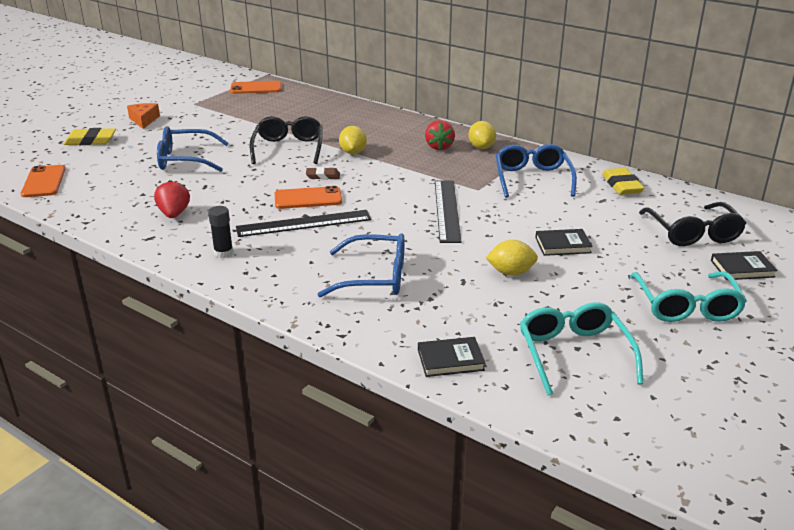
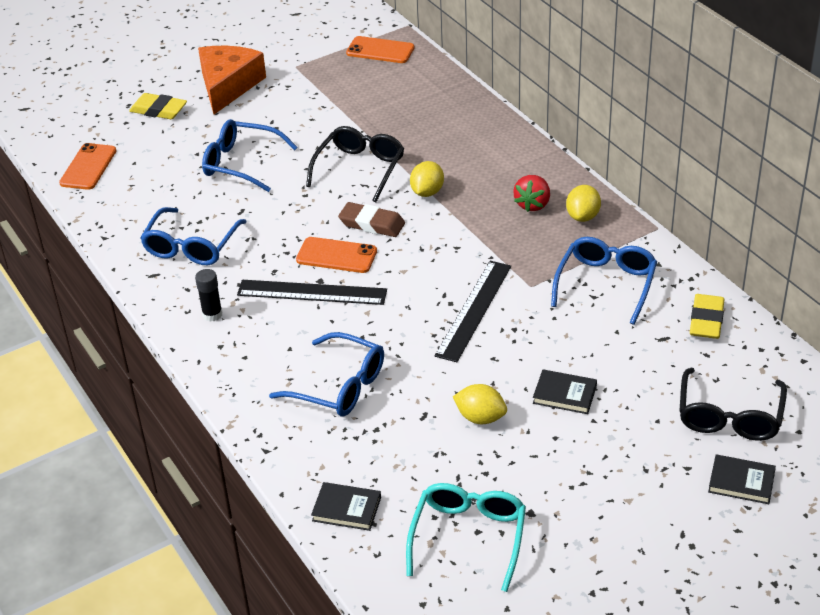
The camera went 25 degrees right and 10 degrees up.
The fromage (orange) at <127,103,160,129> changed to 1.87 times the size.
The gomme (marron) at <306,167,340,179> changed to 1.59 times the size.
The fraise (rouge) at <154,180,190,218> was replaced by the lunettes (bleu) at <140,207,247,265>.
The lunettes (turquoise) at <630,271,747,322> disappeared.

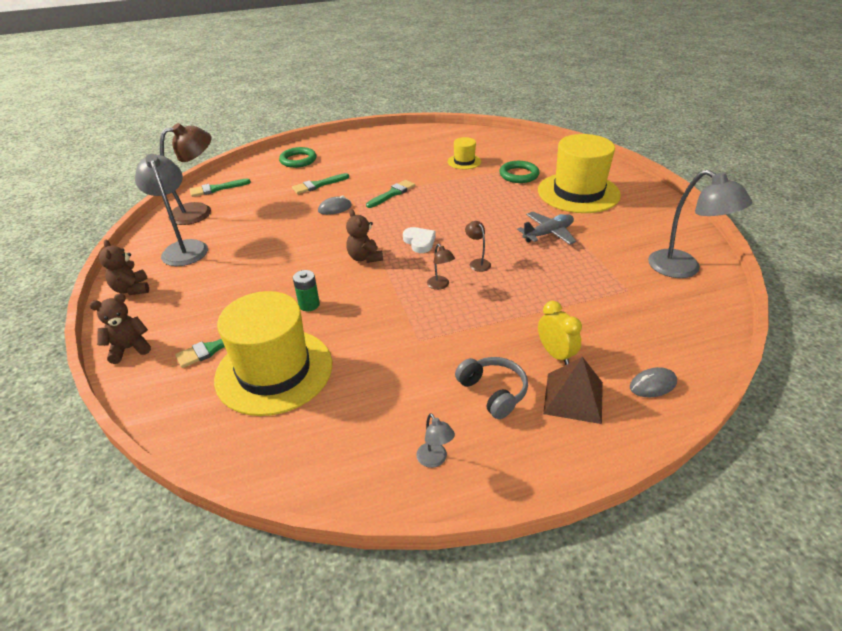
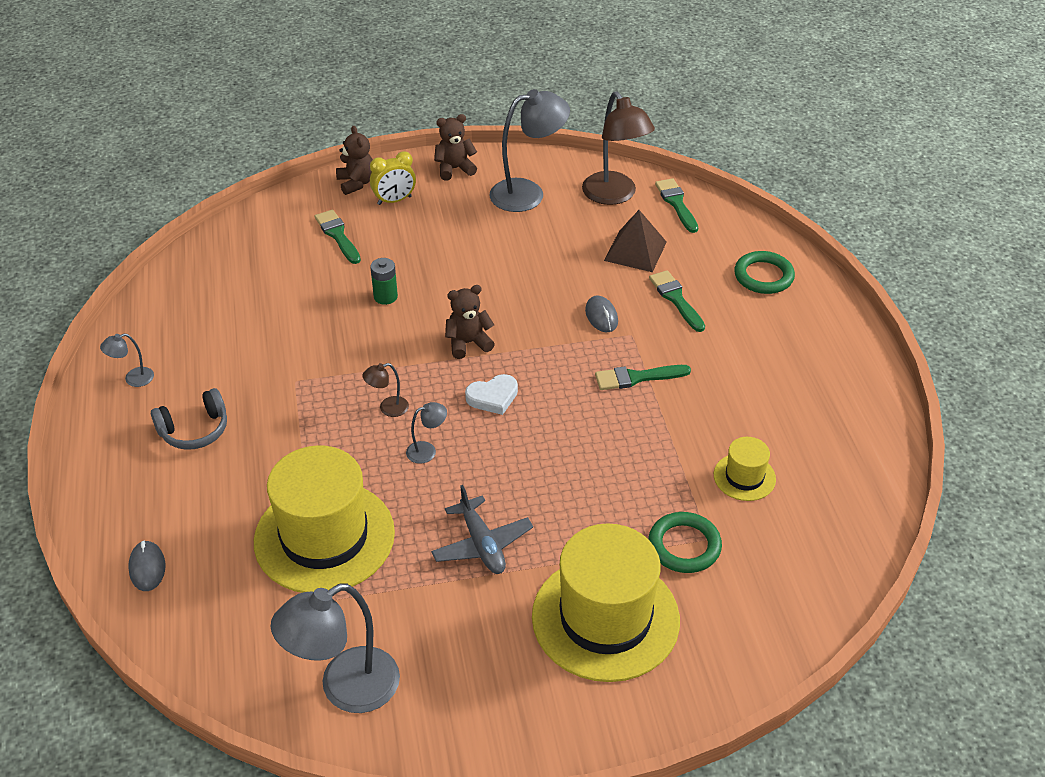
The camera went 95 degrees right and 5 degrees up.
The pinceau (vert) at <366,180,415,208> turned 120 degrees clockwise.
The lampe (marron) at <465,221,491,272> became the lampe (gris) at <406,402,447,464>.
The chapeau (jaune) moved from <214,291,332,416> to <254,445,395,593>.
The réveil (jaune) moved from <538,301,582,365> to <370,151,416,205>.
The pyramide (marron) moved from <543,357,603,424> to <604,210,667,272>.

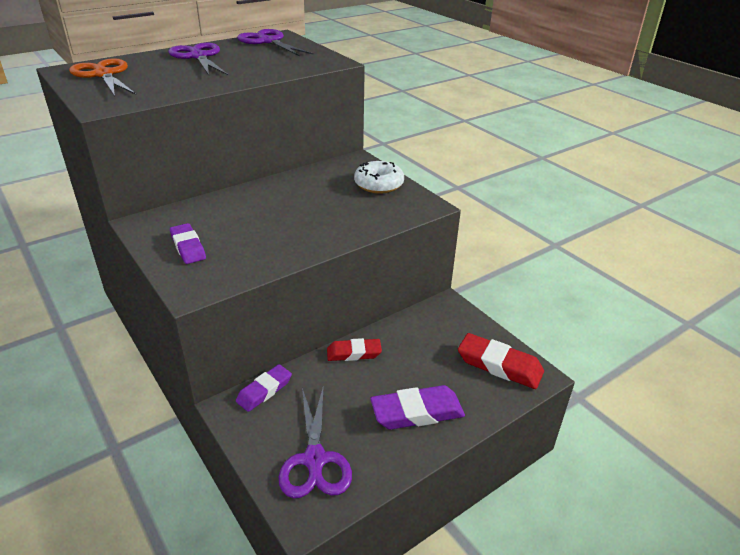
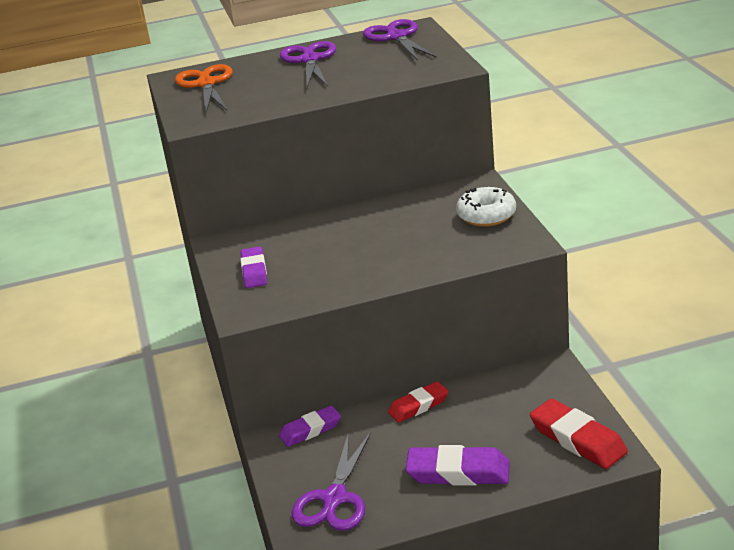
The camera went 25 degrees right and 5 degrees down.
The gomme (rouge) at <327,338,382,361> turned 45 degrees counterclockwise.

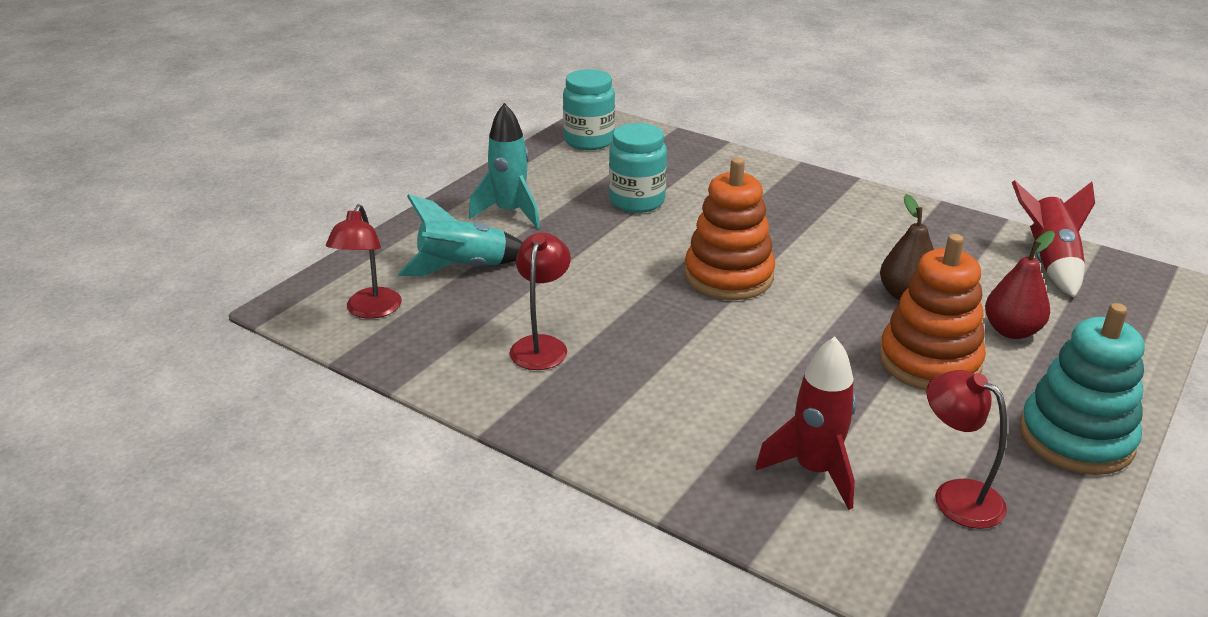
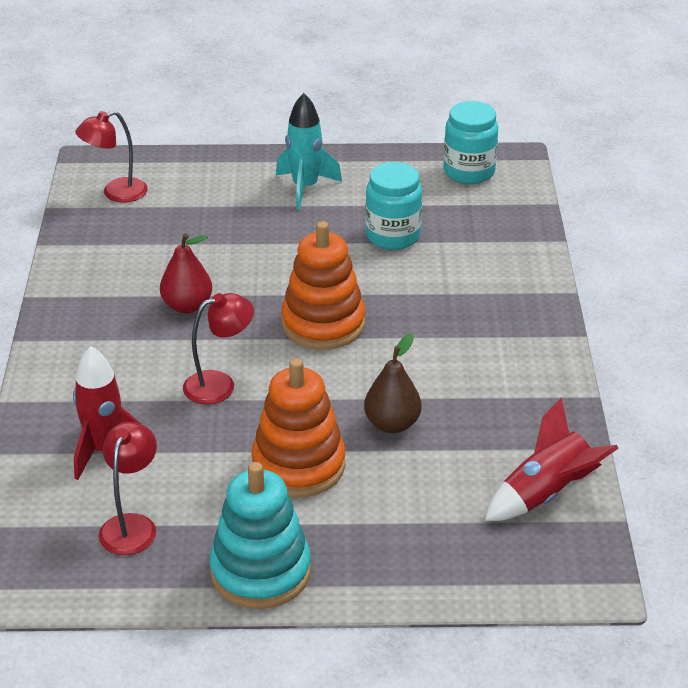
The camera went 55 degrees right and 5 degrees up.
The fusée (turquoise) at <398,194,523,276> disappeared.
The poire (rouge) moved from <985,231,1055,339> to <160,233,212,313>.
The lampe (rouge) moved from <510,233,571,370> to <183,293,254,404>.

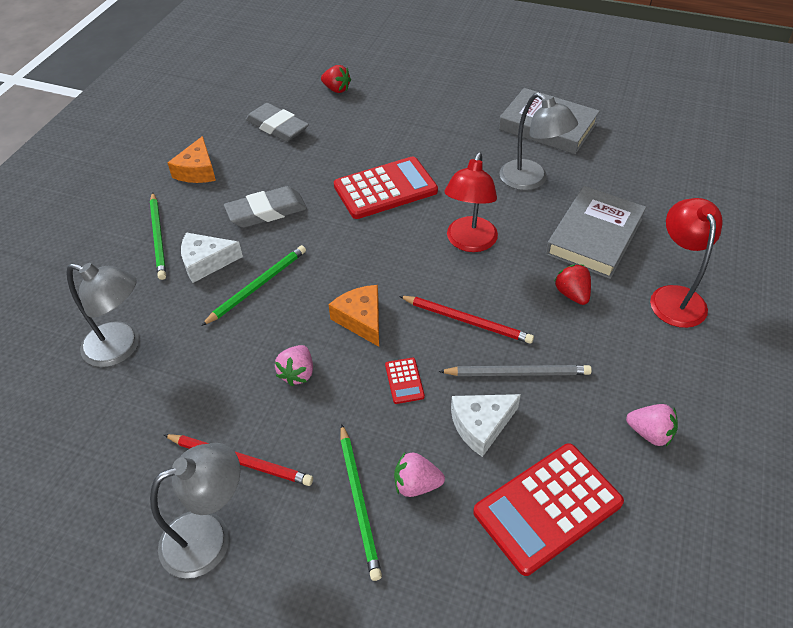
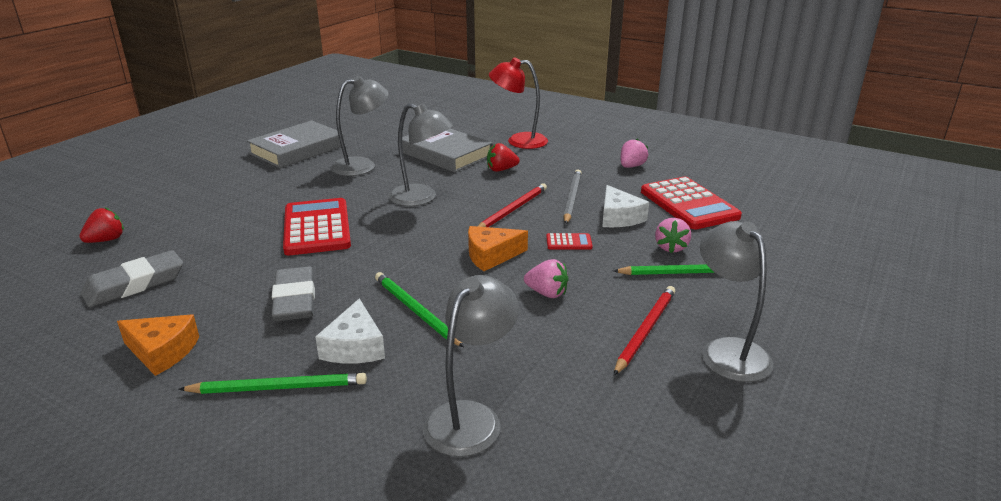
The camera went 80 degrees left and 20 degrees down.
The lampe (rouge) at <444,152,498,252> became the lampe (gris) at <389,103,453,206>.

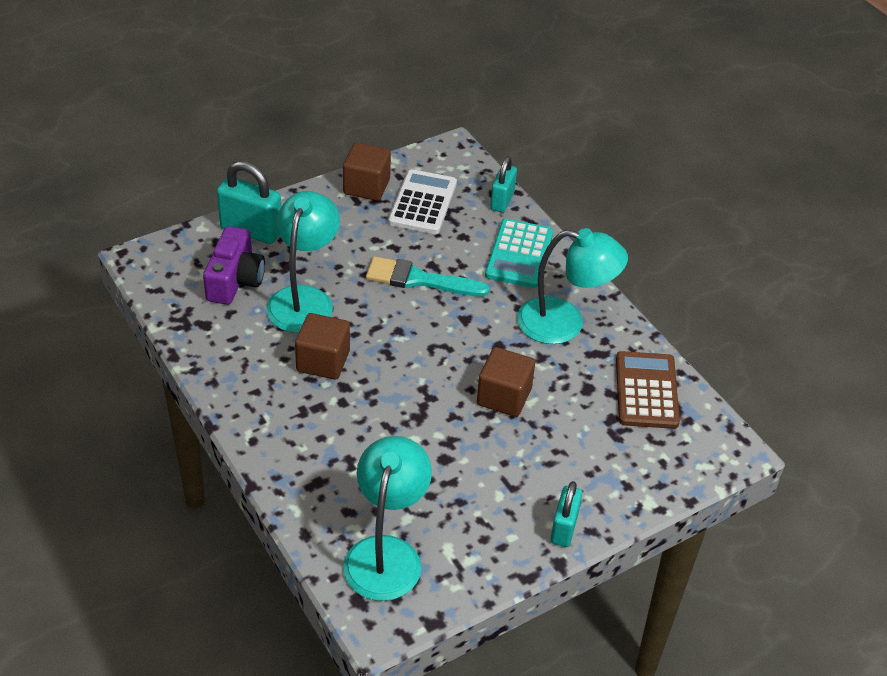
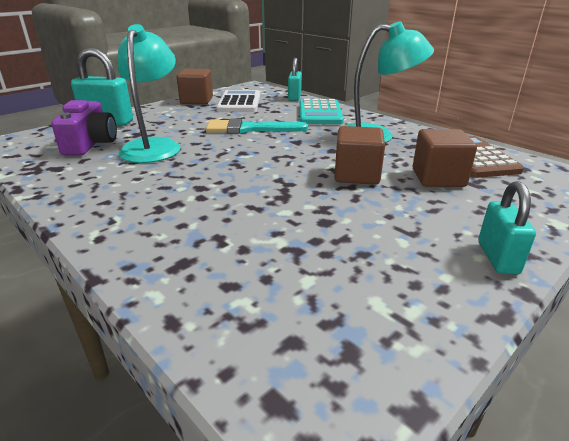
The camera went 10 degrees left and 15 degrees down.
The cube (marron) moved from <295,313,350,380> to <412,129,477,187>.
The lampe (turquoise) at <343,436,432,601> disappeared.

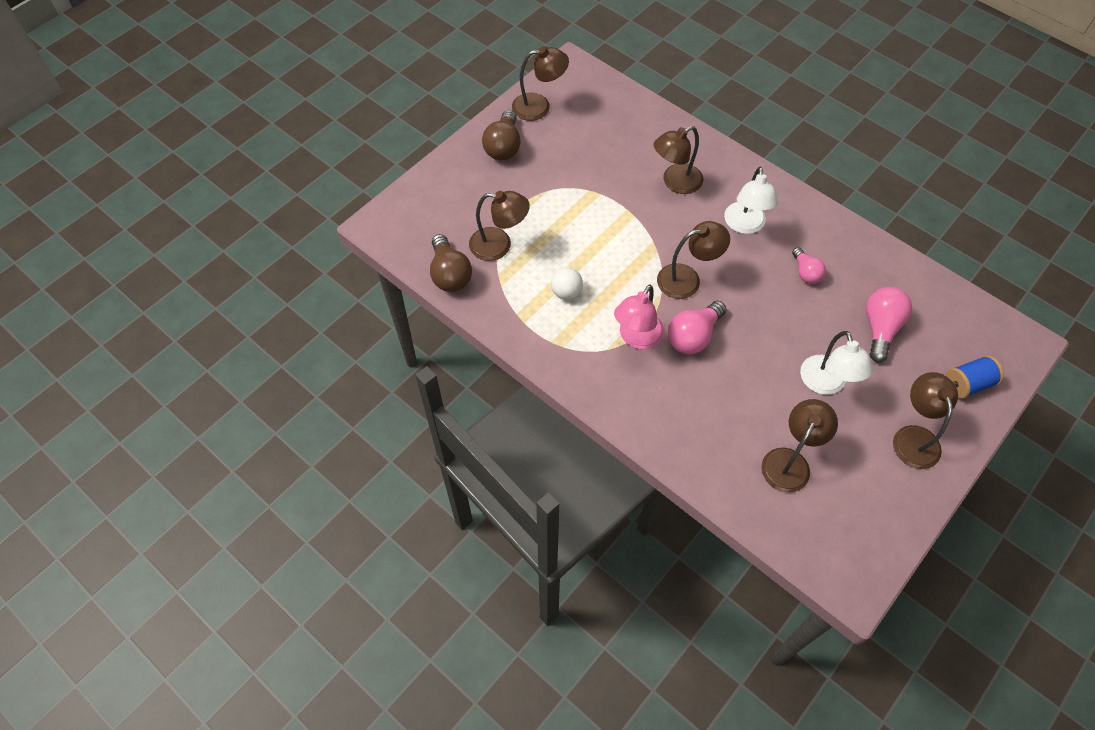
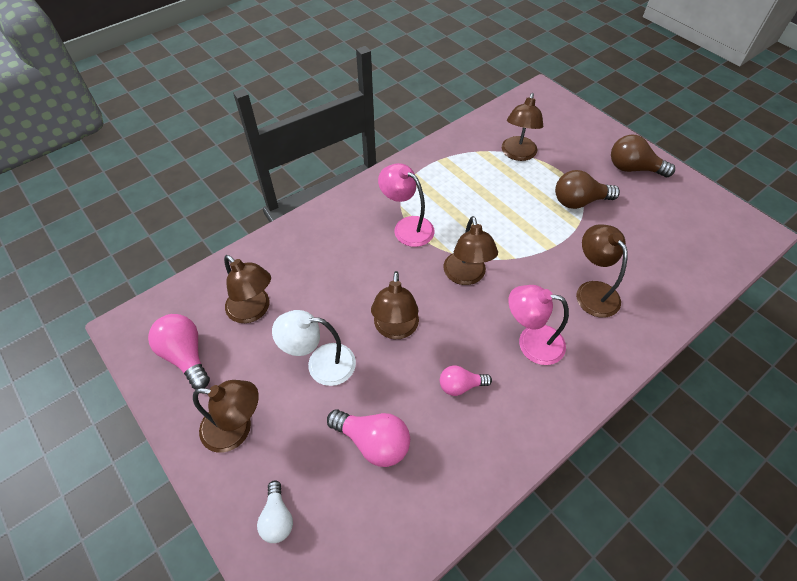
The camera went 100 degrees right and 5 degrees down.
The lampe (marron) moved from <512,46,569,121> to <371,271,419,339>.
The lampe (blanc) at <724,167,778,234> became the lampe (rose) at <508,285,569,365>.
The ampoule (marron) moved from <430,234,472,292> to <555,170,620,209>.
The balle (blanc) at <551,268,583,300> disappeared.
The ampoule (rose) moved from <668,301,726,354> to <148,314,210,389>.
The bobine (bleu) at <946,355,1004,399> was replaced by the ampoule (blanc) at <257,480,293,543>.

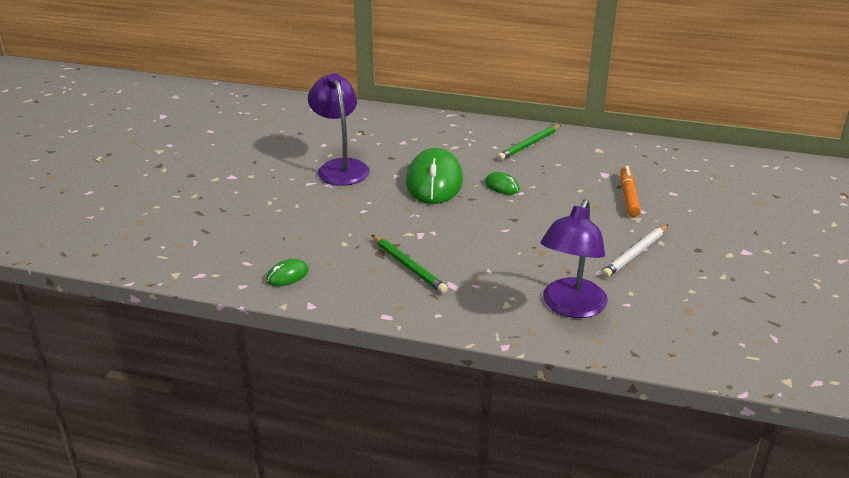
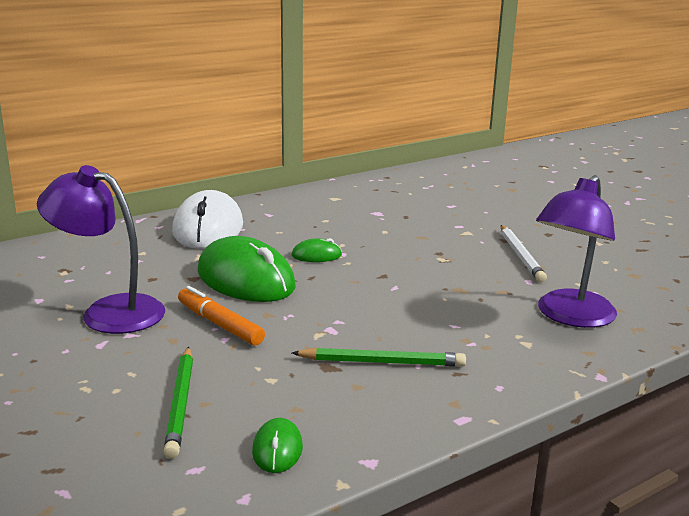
The camera went 50 degrees left and 10 degrees down.
The crayon (vert) moved from <497,125,561,161> to <163,347,193,459>.
The feutre (orange) moved from <620,165,641,217> to <178,286,265,345>.
The lampe (violet) at <540,199,608,318> turned 60 degrees clockwise.
The souris (blanc) at <172,190,243,249> appeared.

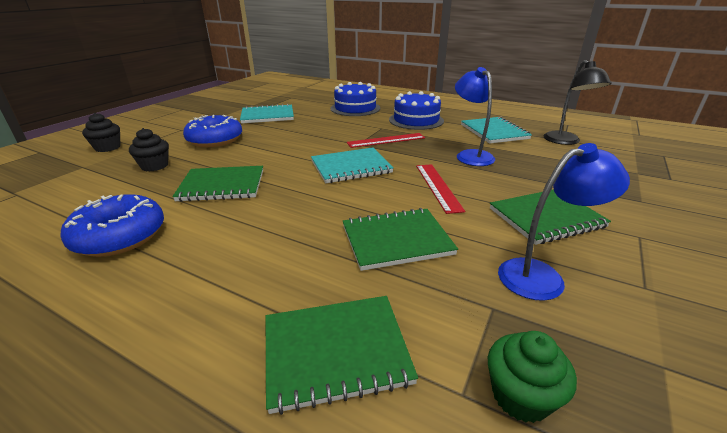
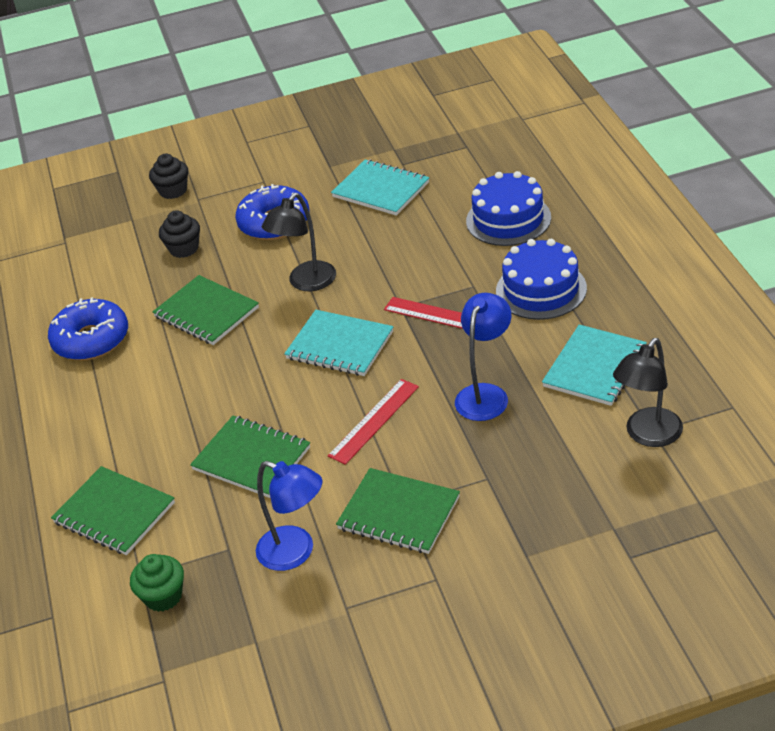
The camera went 50 degrees right and 10 degrees up.
The lampe (noir) at <262,193,336,291> appeared.

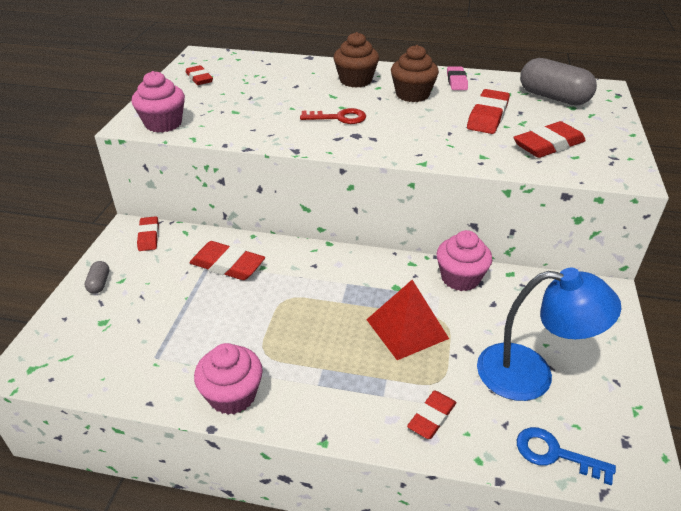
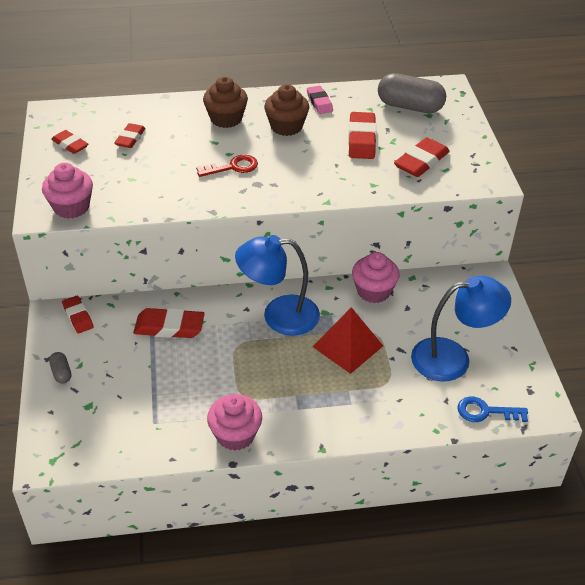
The camera went 20 degrees left and 5 degrees up.
The gomme (rouge) moved from <407,390,456,439> to <114,123,146,148>.
The lampe (bleu) at <235,235,320,336> appeared.

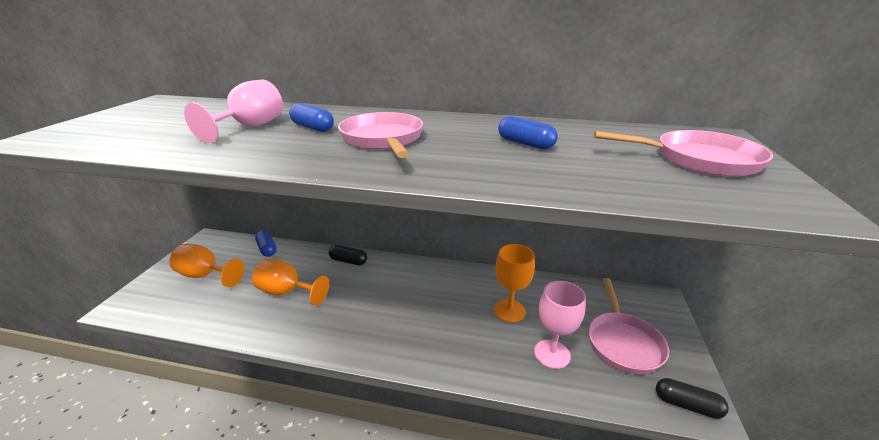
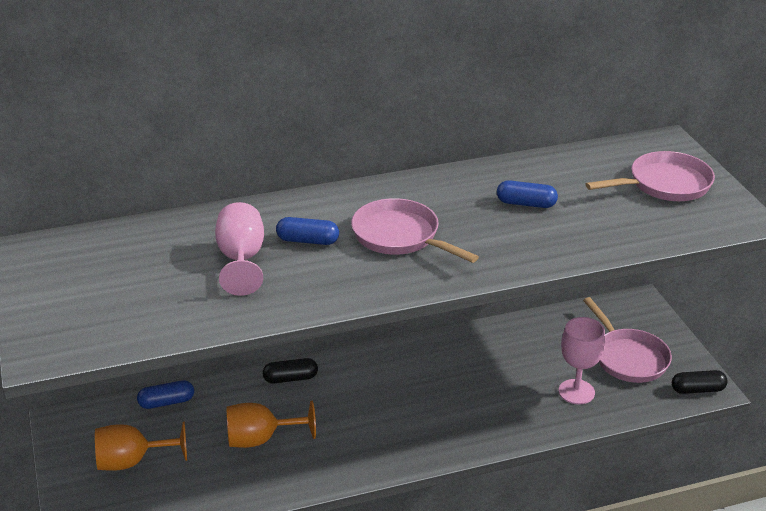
The camera went 30 degrees left and 5 degrees up.
The gélule (bleu) at <255,230,277,257> turned 45 degrees counterclockwise.
The verre à pied (orange) at <494,244,535,322> disappeared.

